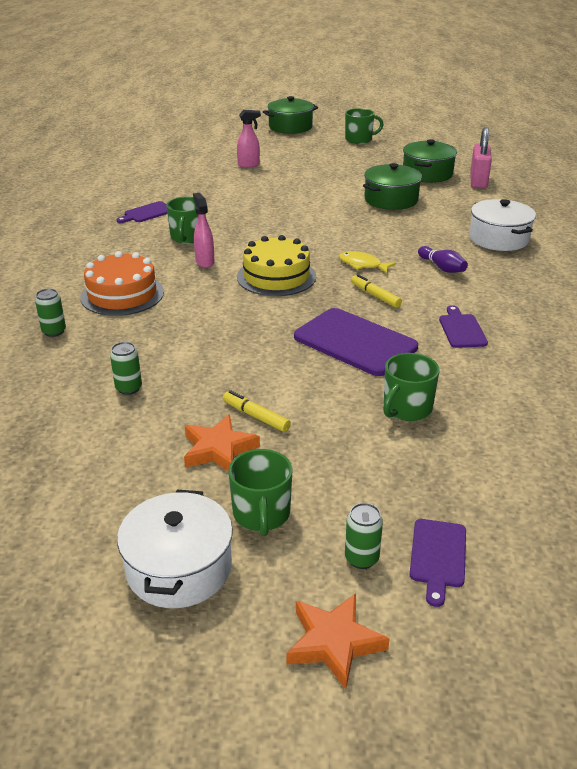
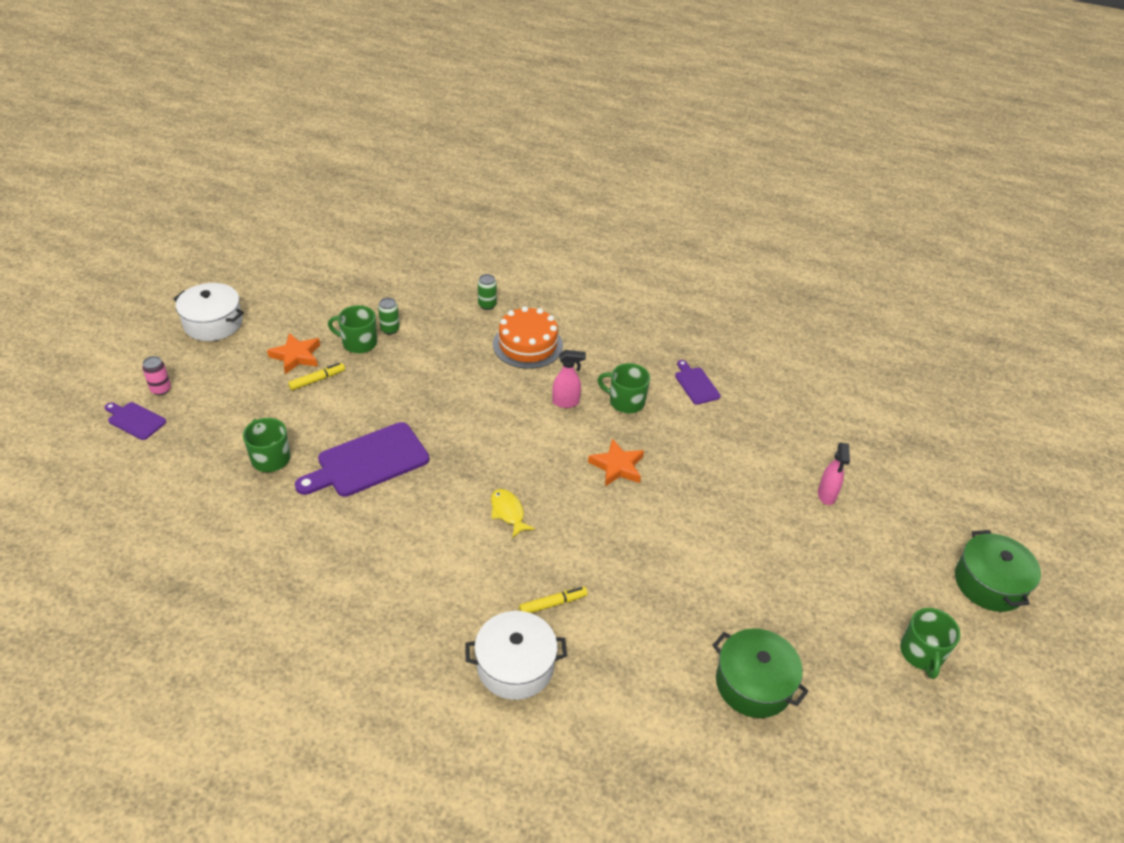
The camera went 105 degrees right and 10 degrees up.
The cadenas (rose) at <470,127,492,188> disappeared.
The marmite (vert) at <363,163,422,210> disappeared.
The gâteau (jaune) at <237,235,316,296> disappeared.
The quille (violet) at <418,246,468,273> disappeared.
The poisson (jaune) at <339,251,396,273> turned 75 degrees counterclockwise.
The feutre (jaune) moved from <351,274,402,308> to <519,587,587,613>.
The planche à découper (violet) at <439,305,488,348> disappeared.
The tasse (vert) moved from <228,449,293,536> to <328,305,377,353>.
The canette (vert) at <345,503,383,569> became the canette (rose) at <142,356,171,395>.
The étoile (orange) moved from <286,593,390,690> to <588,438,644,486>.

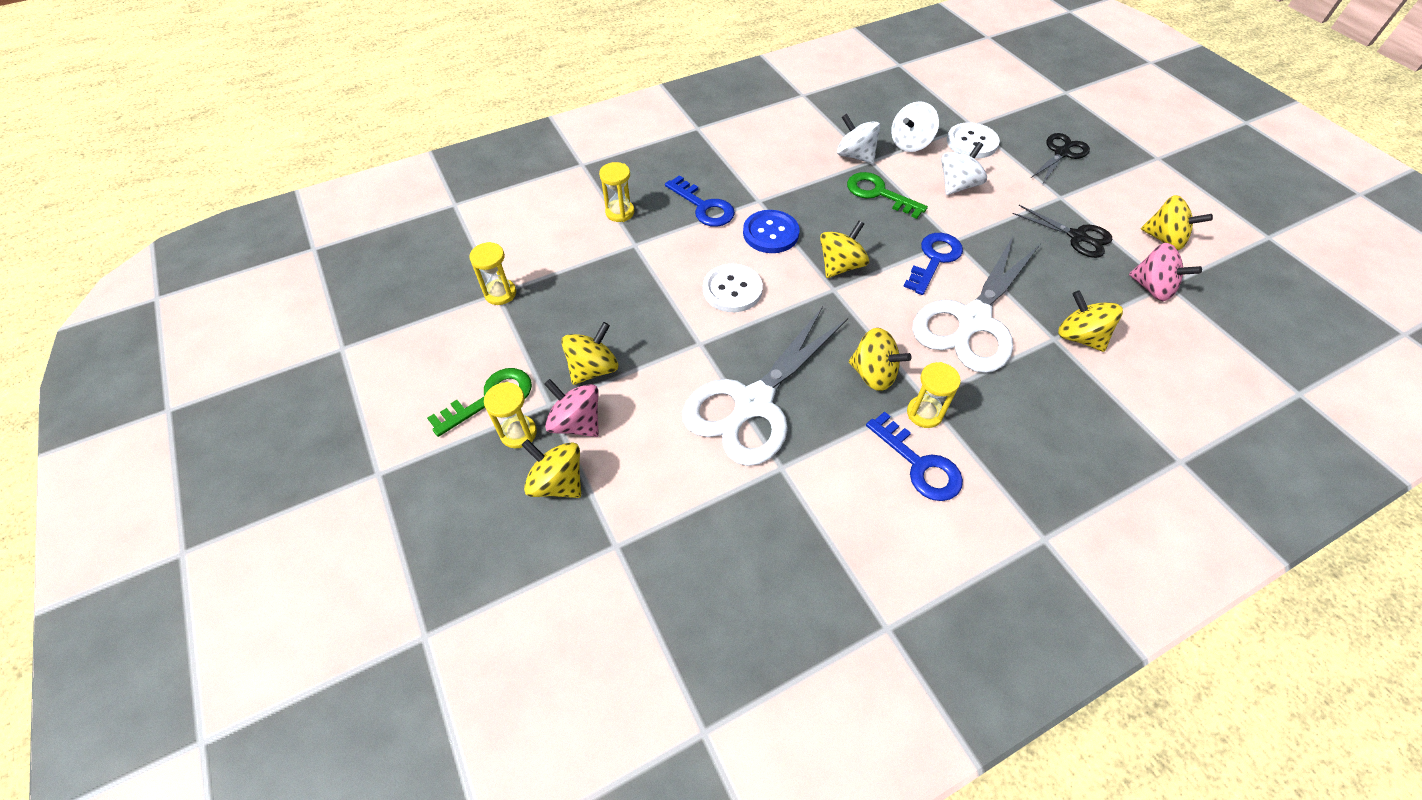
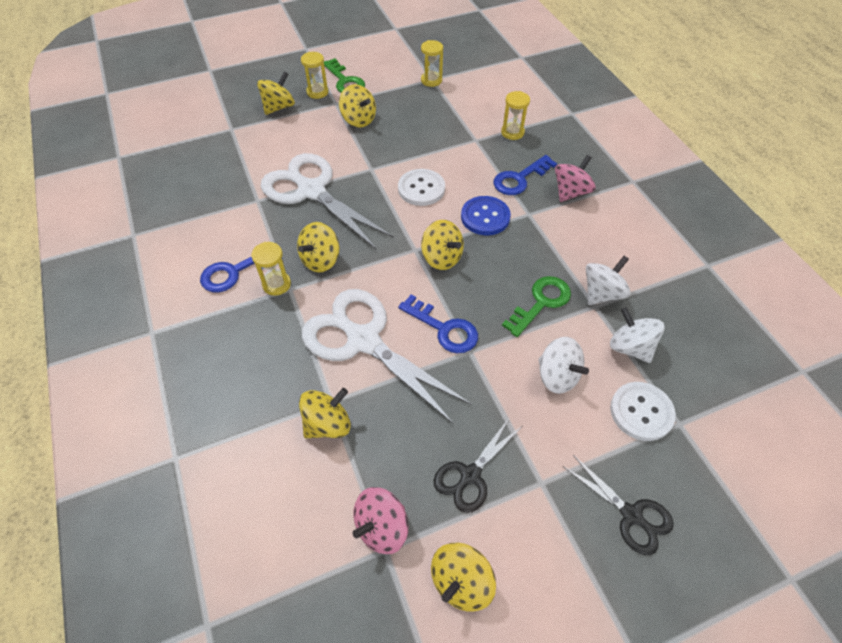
The camera went 95 degrees right and 0 degrees up.
The toupie (rose) moved from <544,379,599,437> to <555,155,596,202>.

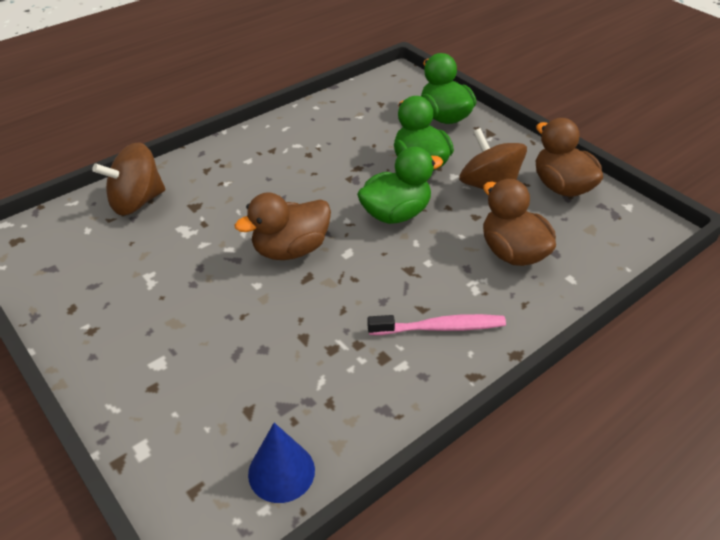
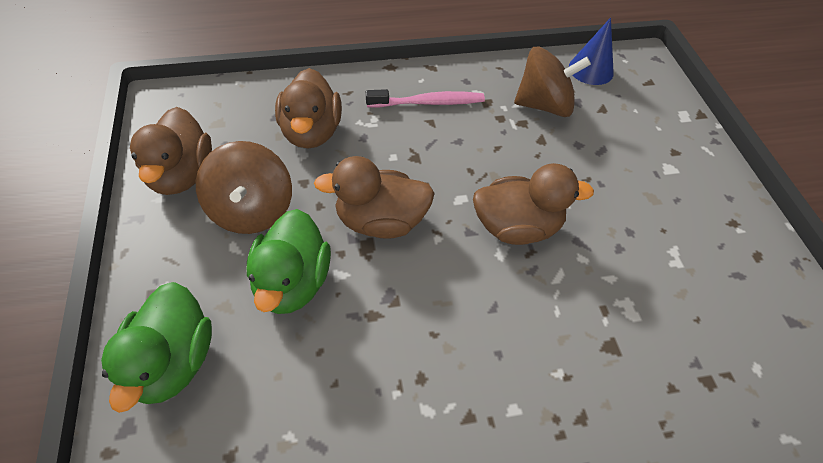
The camera went 155 degrees left and 10 degrees up.
The toupie (marron) moved from <92,143,165,215> to <514,47,591,117>.
The canard (vert) at <357,147,443,224> became the canard (marron) at <314,156,435,239>.
The brosse à dents (rose) at <368,314,506,335> turned 150 degrees clockwise.

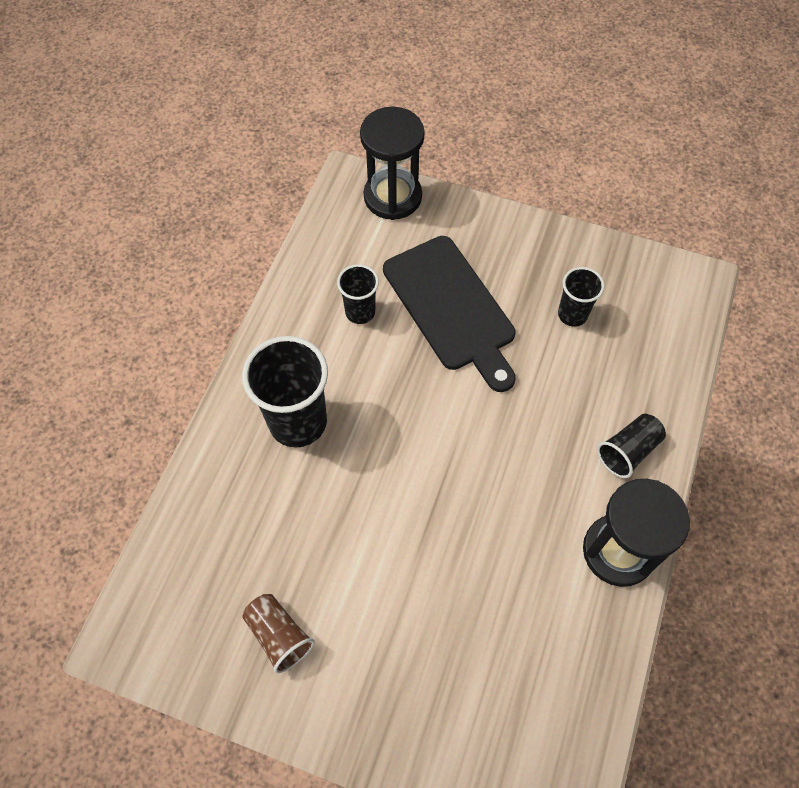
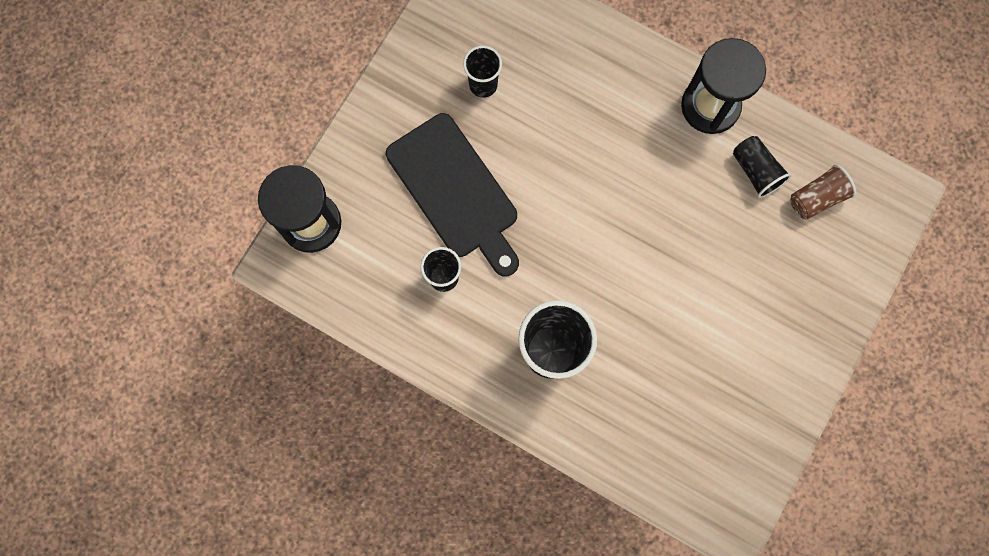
The camera went 80 degrees left and 15 degrees up.
The planche à découper (noir) at <383,236,516,392> turned 75 degrees clockwise.
The gobelet (noir) moved from <597,414,666,478> to <733,136,792,198>.
The gobelet (marron) moved from <242,594,315,673> to <790,164,856,220>.

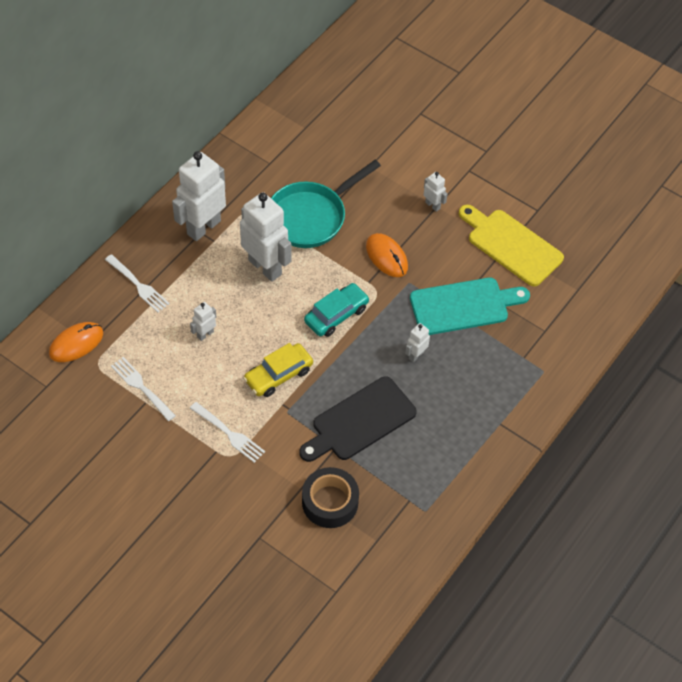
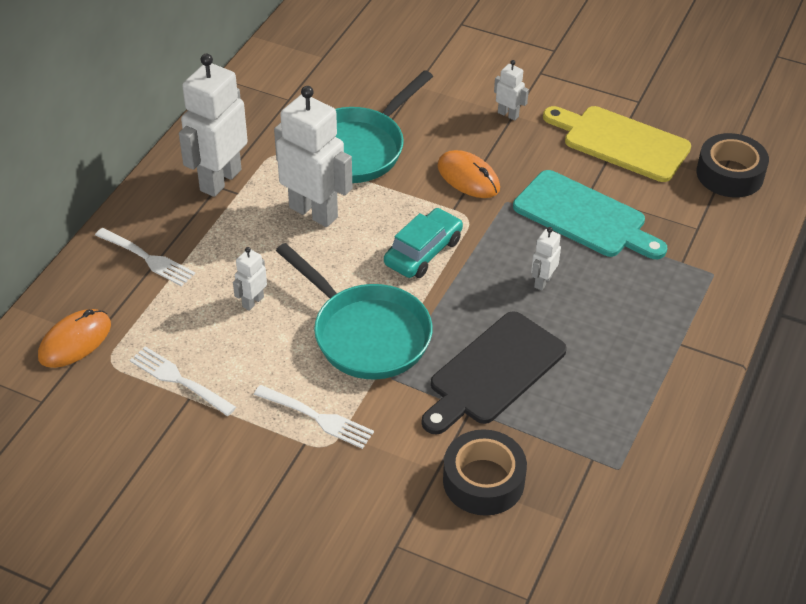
The camera went 10 degrees left and 10 degrees down.
The planche à découper (turquoise) at <410,278,530,335> turned 60 degrees clockwise.
The voiture (jaune) at <243,343,313,397> was replaced by the poêle (turquoise) at <276,243,433,379>.
The ruban adhésif (noir) at <697,133,769,197> appeared.

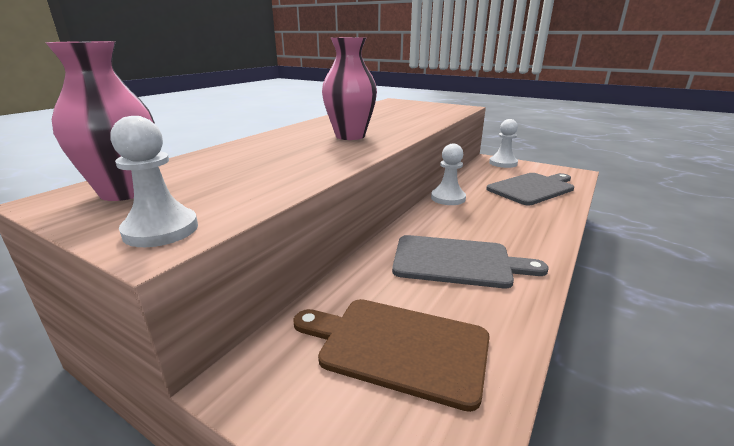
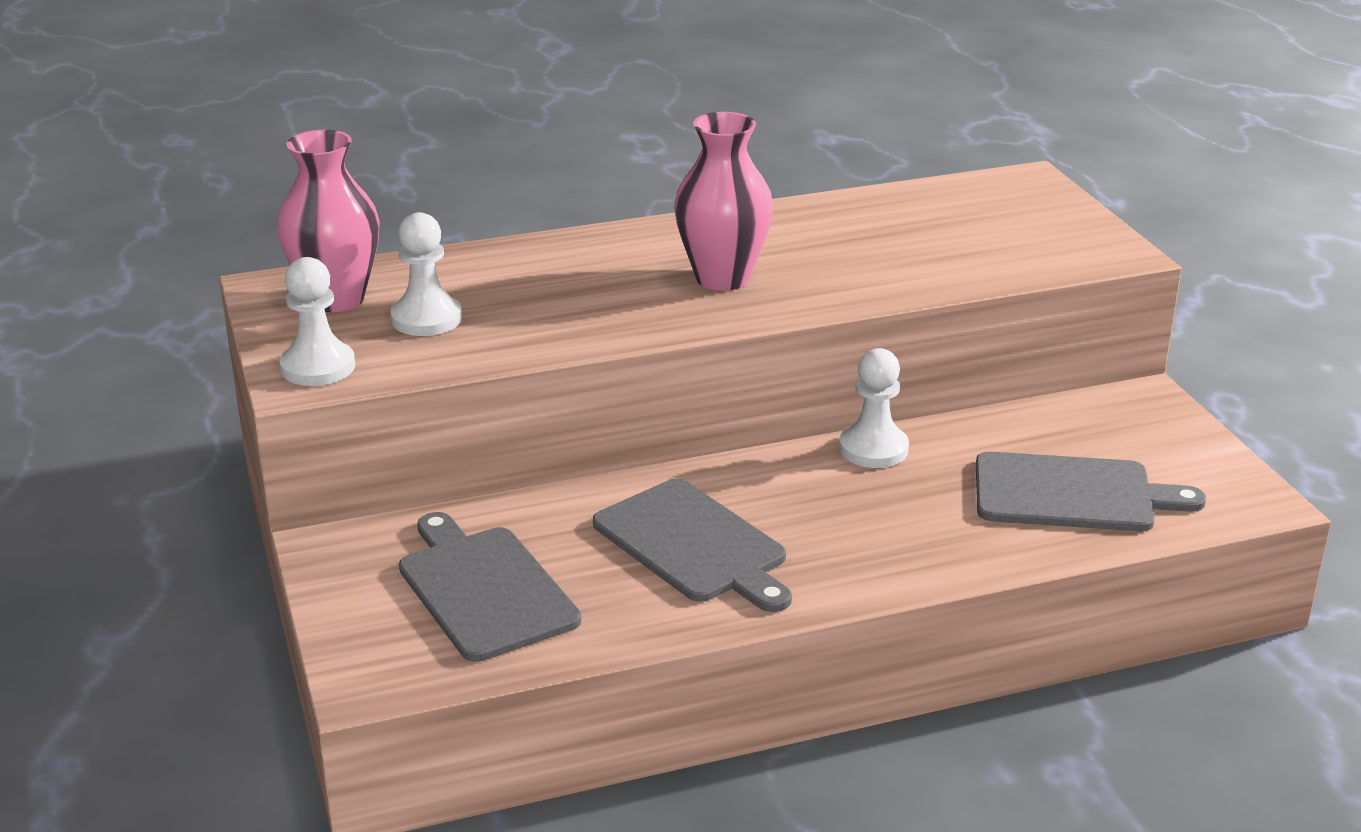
The camera went 40 degrees right and 5 degrees up.
The pion (blanc) moved from <489,119,518,168> to <391,212,462,336>.
The planche à découper (marron) at <293,299,490,412> became the planche à découper (gris) at <399,512,581,662>.

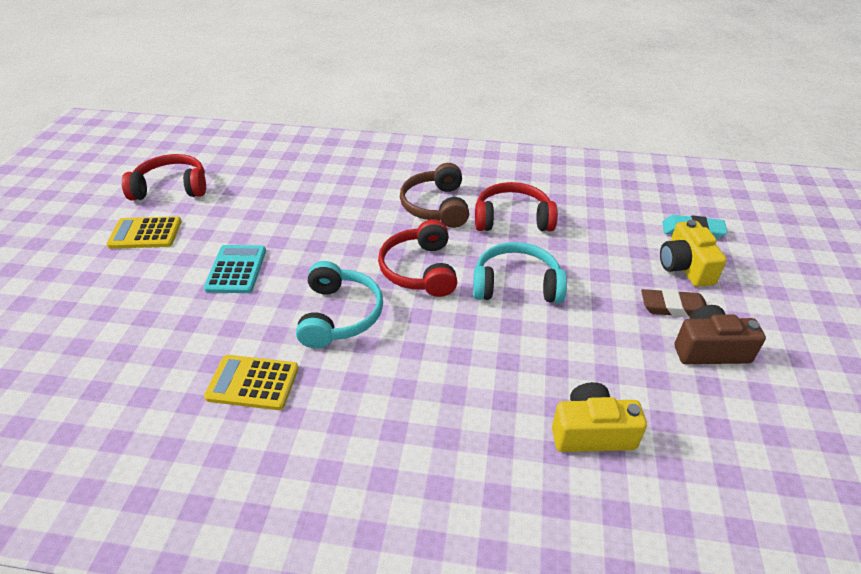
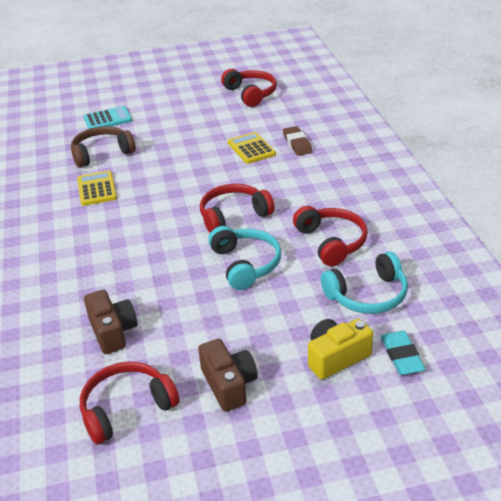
The camera went 70 degrees right and 5 degrees down.
The casque audio (marron) moved from <400,163,469,228> to <71,126,136,168>.
The calculatrice (jaune) moved from <106,216,182,249> to <228,132,276,164>.
The calculatrice (turquoise) moved from <204,245,266,293> to <84,106,132,129>.
The casque audio (turquoise) moved from <296,261,383,348> to <321,251,408,314>.
The gomme (marron) moved from <641,289,707,318> to <283,126,312,156>.
The appareil photo (jaune) at <552,382,647,452> became the appareil photo (marron) at <84,290,137,354>.
The casque audio (rouge) at <80,362,180,445> appeared.

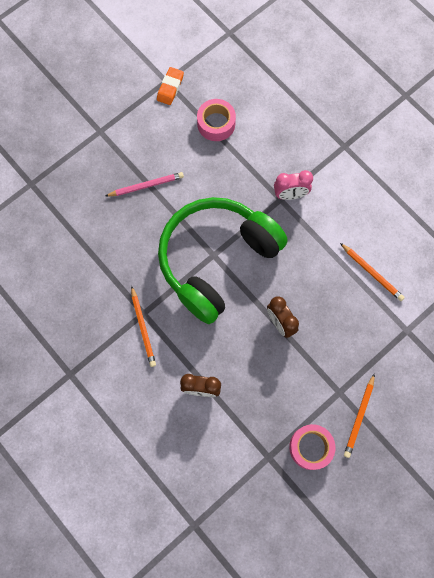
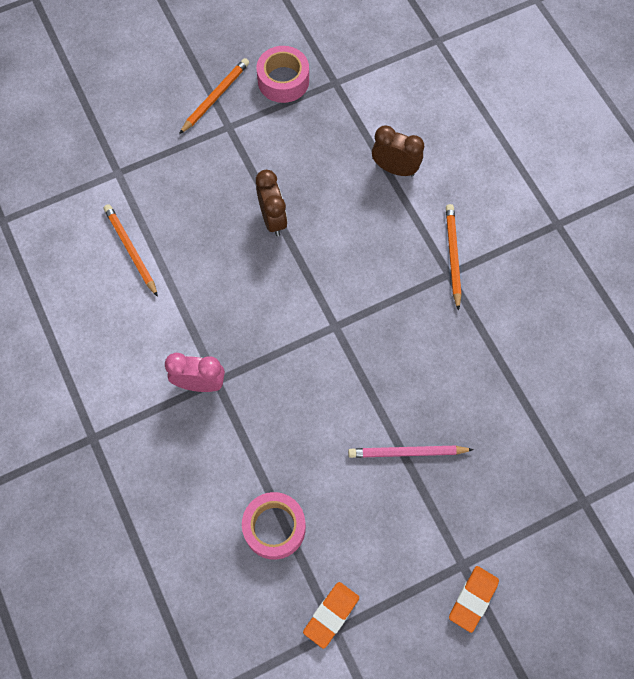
The camera went 165 degrees left and 5 degrees down.
The casque audio (vert) at <158,197,288,324> disappeared.
The gomme (orange) at <449,566,499,633> appeared.

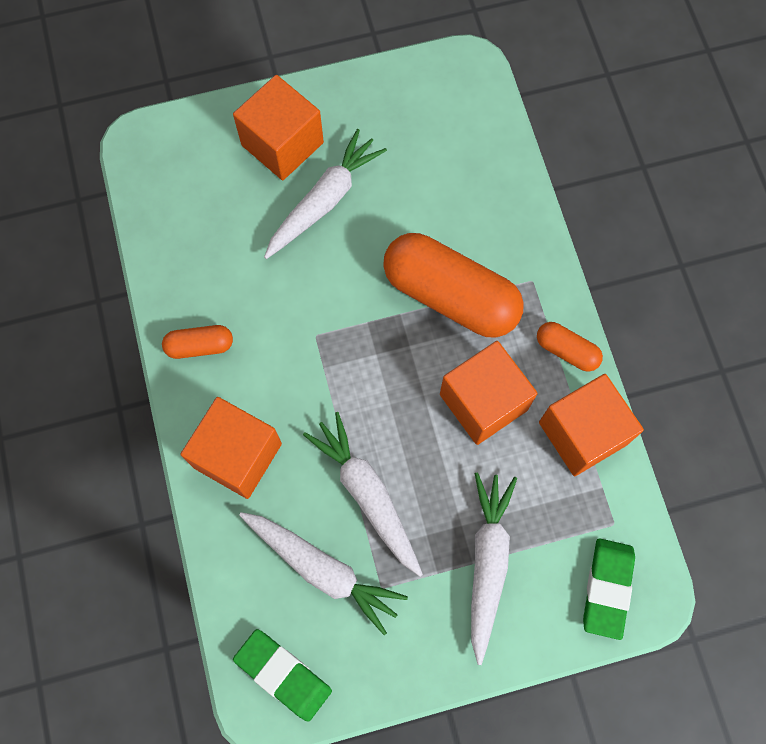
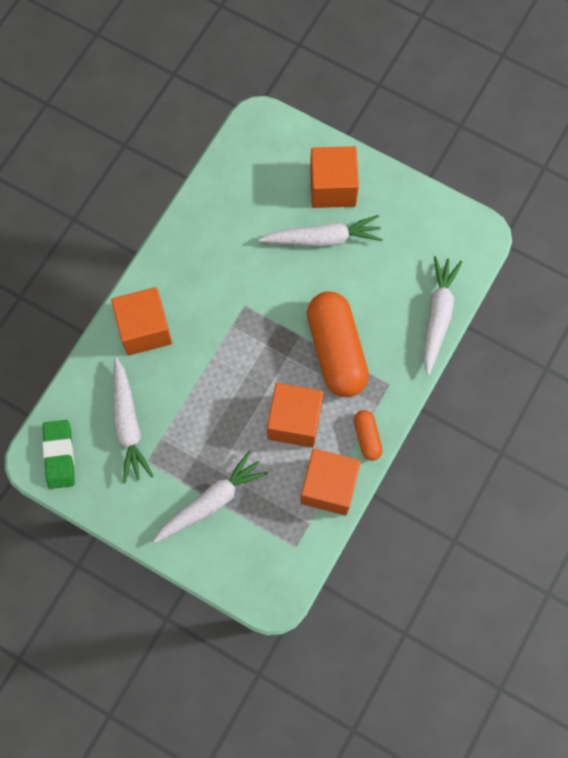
The camera went 45 degrees right and 0 degrees up.
The gélule (orange) at <162,325,233,359> disappeared.
The carotte (blanc) moved from <303,412,423,577> to <424,256,462,375>.
The gomme (vert) at <583,538,635,640> disappeared.

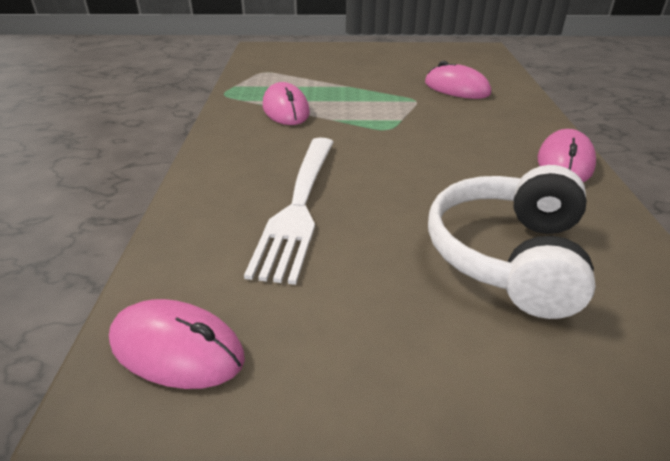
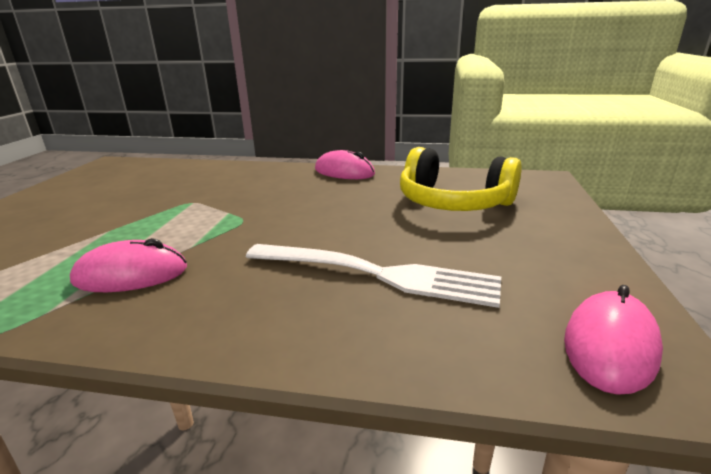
The camera went 80 degrees left and 10 degrees down.
The souris (rose) at <425,61,491,99> disappeared.
The casque audio (blanc) at <428,165,596,319> became the casque audio (jaune) at <400,147,522,211>.

